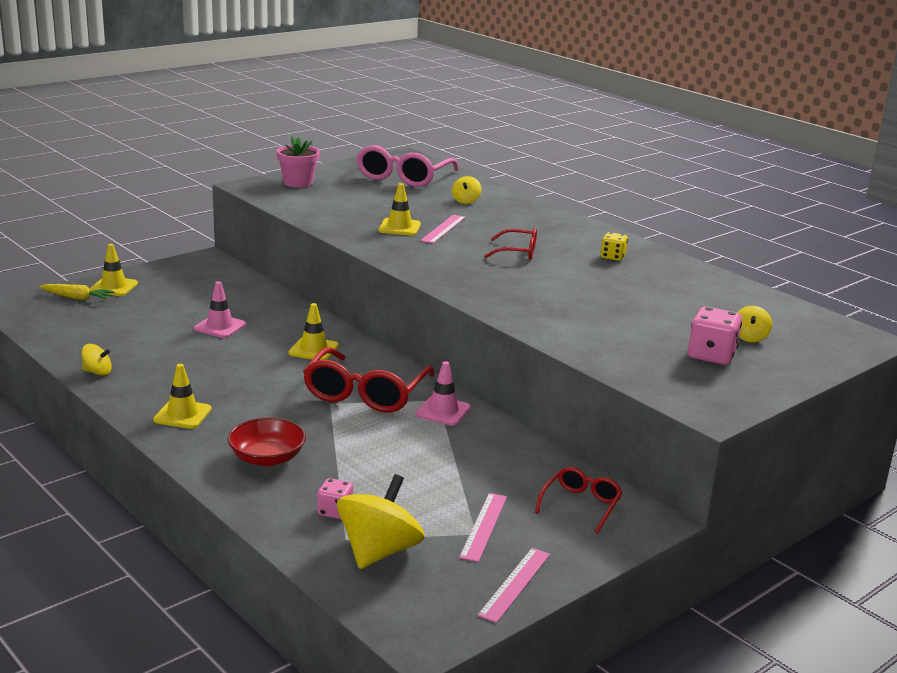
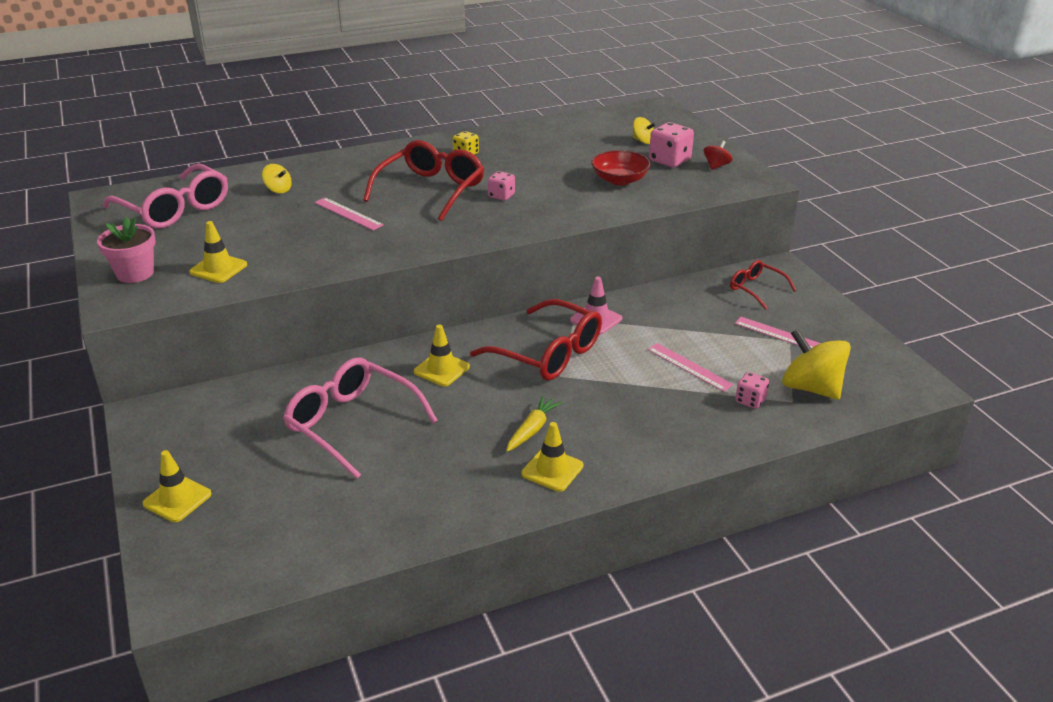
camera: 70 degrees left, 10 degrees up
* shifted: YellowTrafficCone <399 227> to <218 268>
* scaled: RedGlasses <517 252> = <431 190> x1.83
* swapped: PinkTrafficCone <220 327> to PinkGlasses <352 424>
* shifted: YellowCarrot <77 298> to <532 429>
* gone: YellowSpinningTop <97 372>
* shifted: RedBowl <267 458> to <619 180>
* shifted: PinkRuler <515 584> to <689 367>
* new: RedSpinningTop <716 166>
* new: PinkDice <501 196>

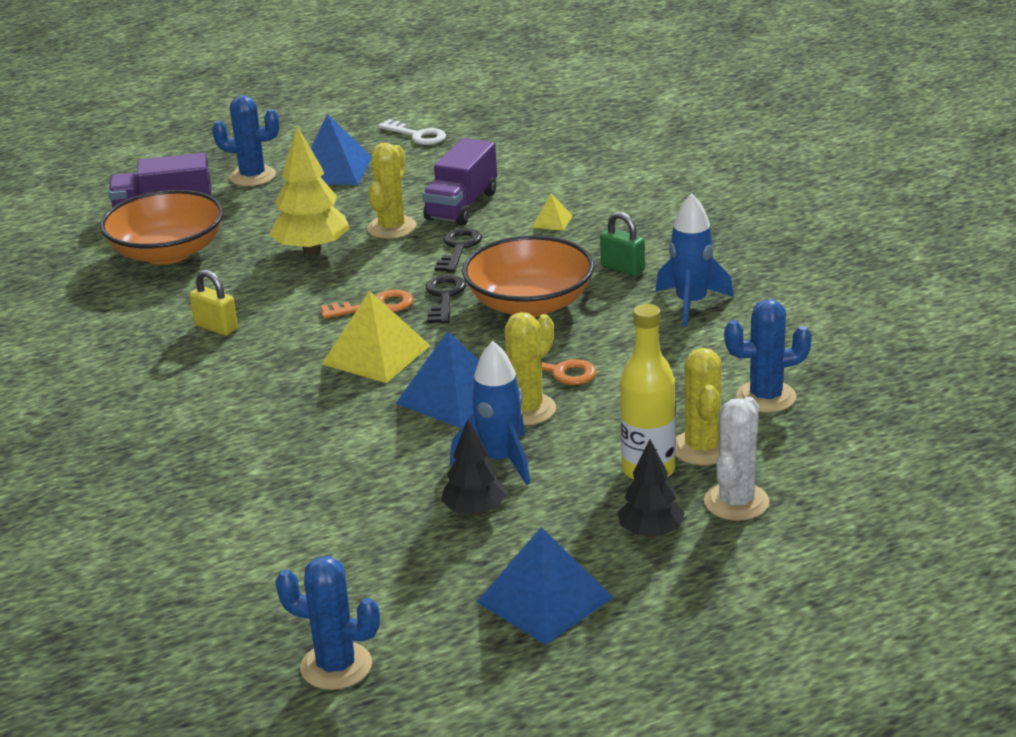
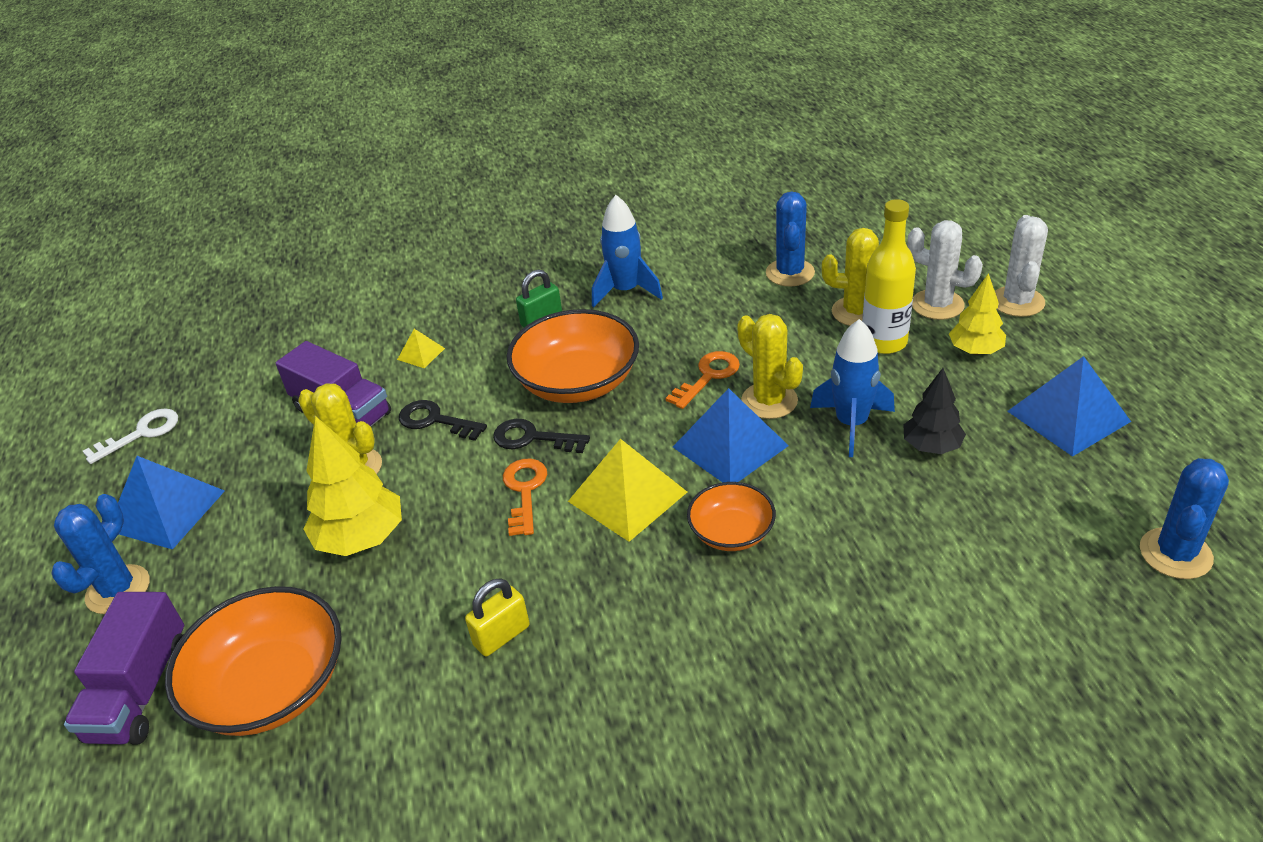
camera: 75 degrees left, 10 degrees up
* repainted: BlackTree <651 532> to YellowTree <975 350>
* new: WhiteCactus <1017 302>
* new: OrangeBowl <731 532>

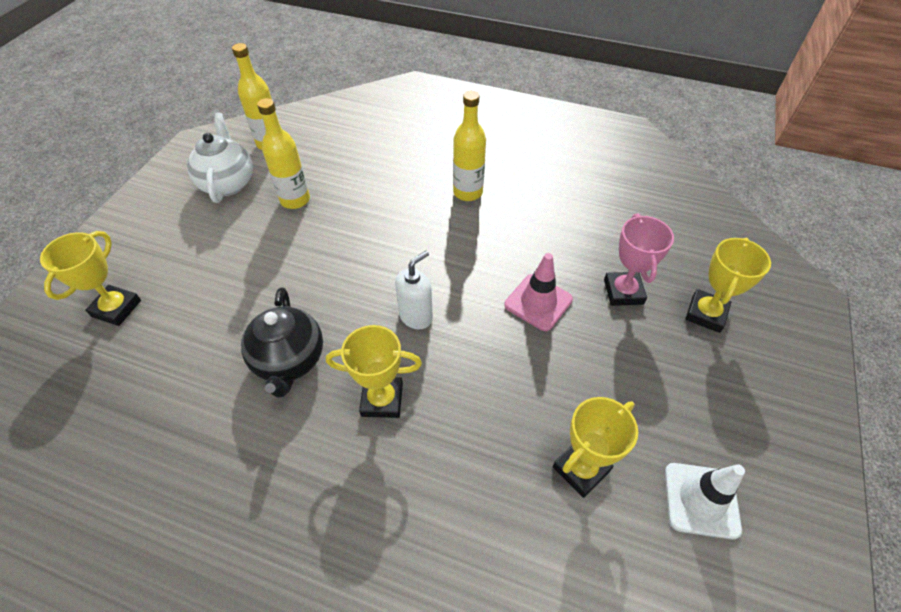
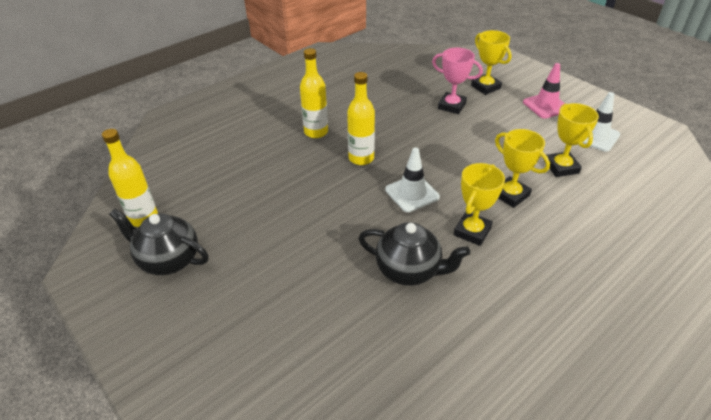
camera: 60 degrees left, 10 degrees down
* shifted: YellowBottle <295 200> to <361 158>
* repainted: WhiteTeapot <228 183> to BlackTeapot <169 260>
* shifted: YellowTrophy <116 308> to <510 195>
* swapped: WhiteSoapDispenser <416 316> to WhiteTrafficCone <412 193>
* shifted: PinkTrafficCone <538 302> to <546 106>

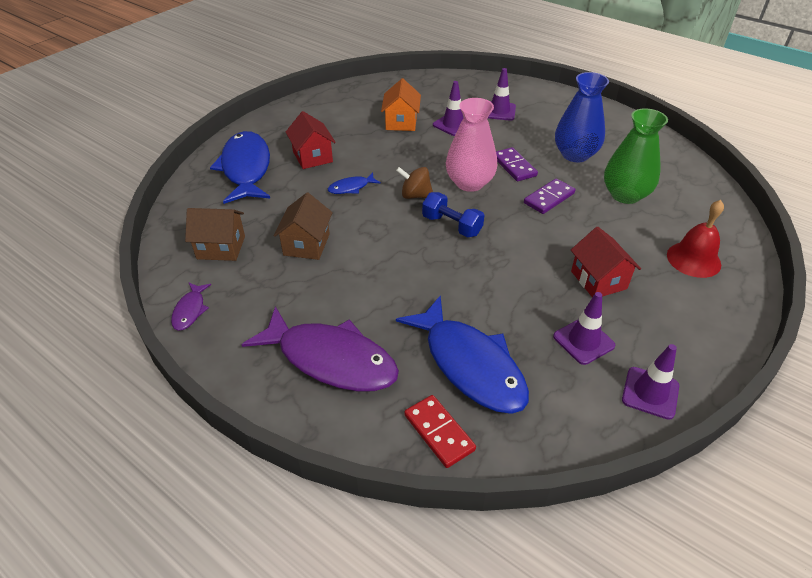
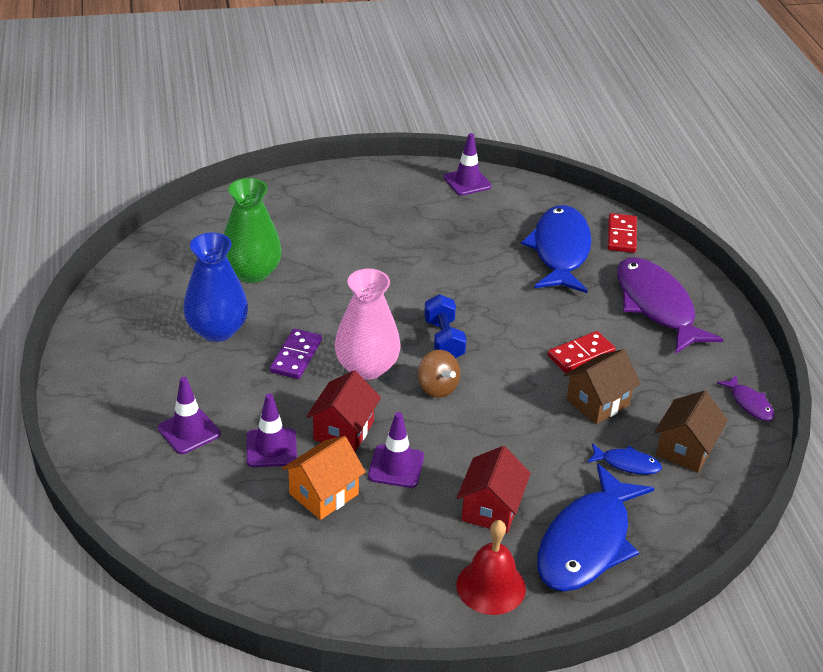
camera: 140 degrees left, 5 degrees down
* shifted: BlueFish <351 188> to <627 464>
* gone: PurpleDomino <549 198>
* shifted: RedBell <693 259> to <491 586>
* rotated: BrownHouse <221 247> = <685 449> 75 degrees clockwise
* shifted: RedHouse <598 280> to <343 430>
* rotated: PurpleFish <190 310> = <749 403> 105 degrees clockwise
* shifted: PurpleTrafficCone <583 341> to <396 466>
* new: RedDomino <581 354>

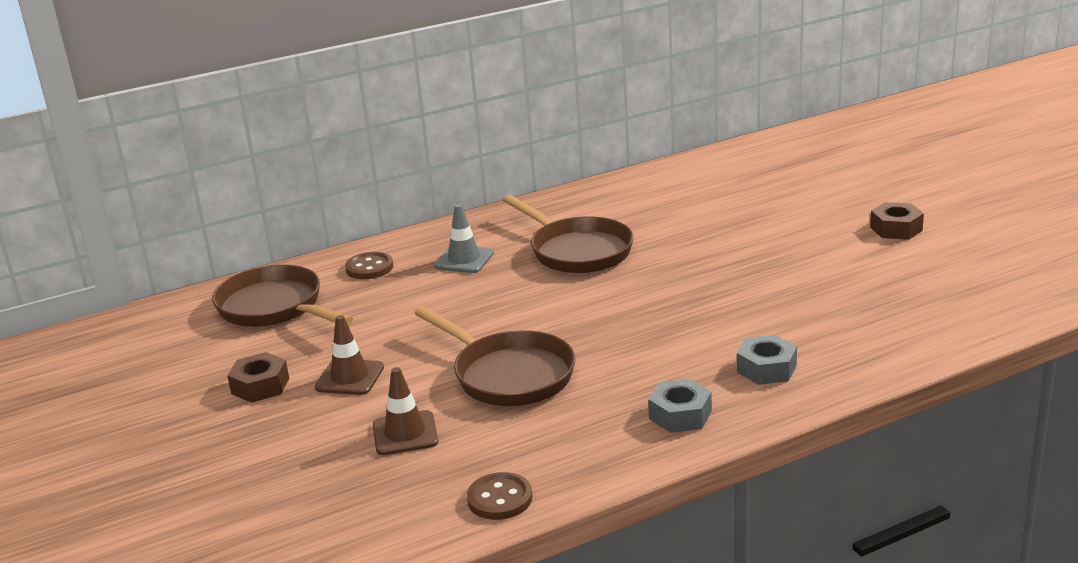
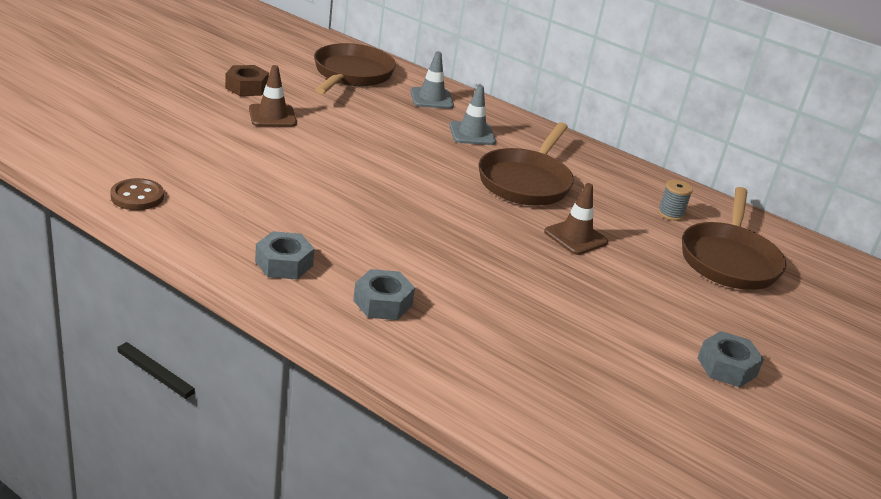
camera: 55 degrees right, 5 degrees up
* repainted: BrownNut <896 229> to GreyNut <726 367>
* swapped: BrownButton <369 268> to GreyTrafficCone <431 98>
* shifted: BrownPan <509 375> to <729 260>
* shifted: BrownTrafficCone <405 433> to <575 237>
* new: GreySpool <670 214>

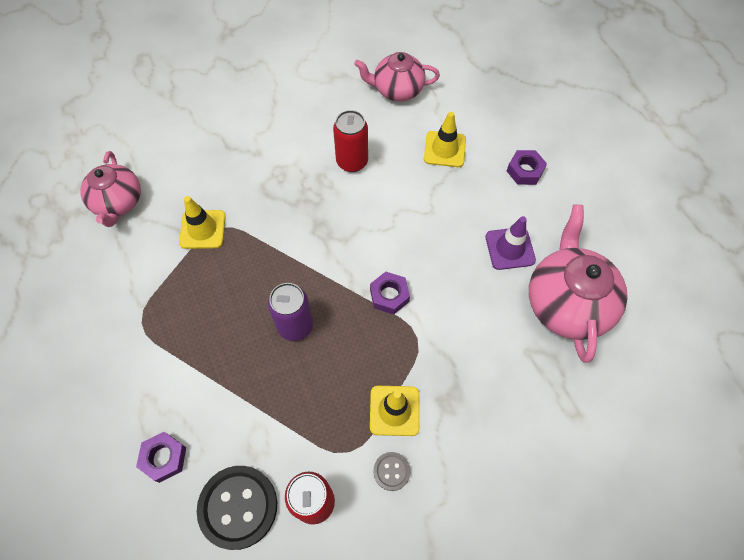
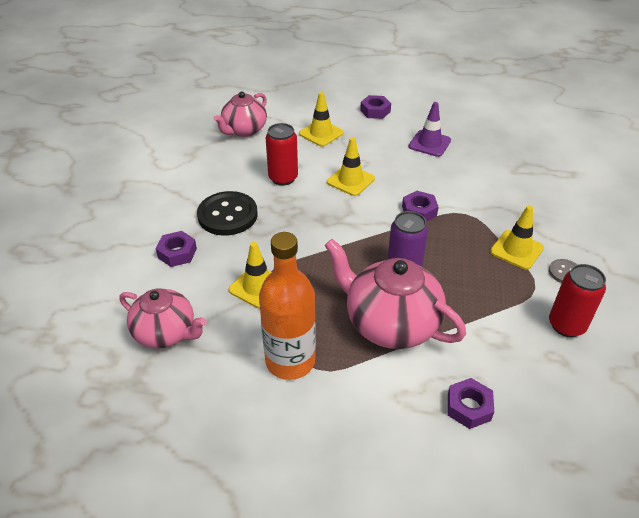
camera: 55 degrees left, 20 degrees down
* shifted: PinkTeapot <566 303> to <390 323>
* shifted: BlackButton <238 507> to <227 215>
* new: YellowTrafficCone <350 180>
* new: PurpleNut <177 253>
* new: OrangeBottle <290 361>

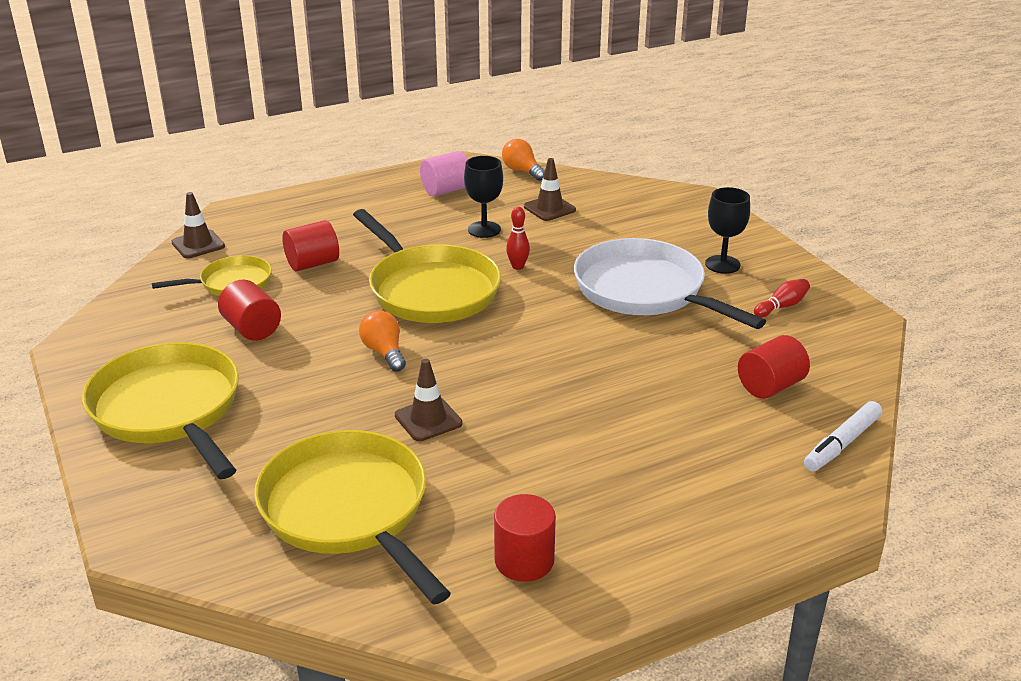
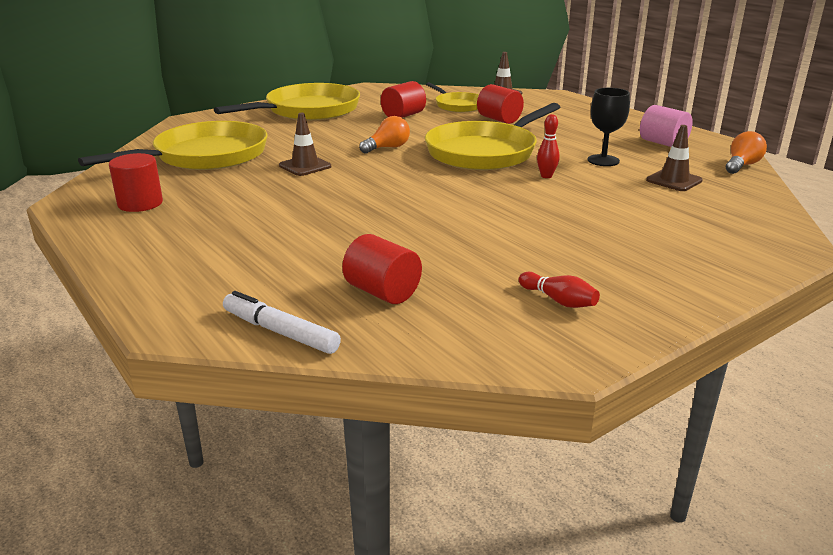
camera: 80 degrees right, 5 degrees down
* gone: BlackGoblet <722 264>
* gone: WhitePan <645 291>

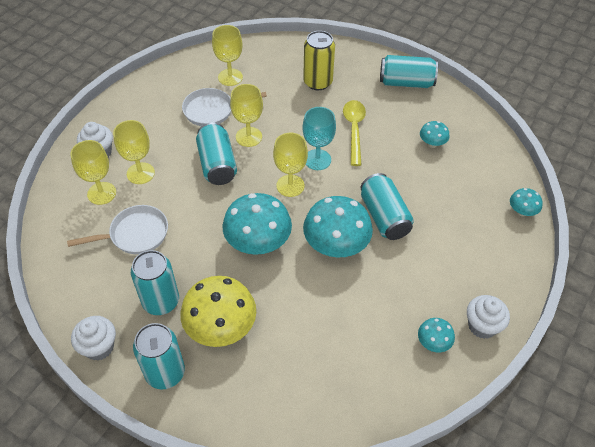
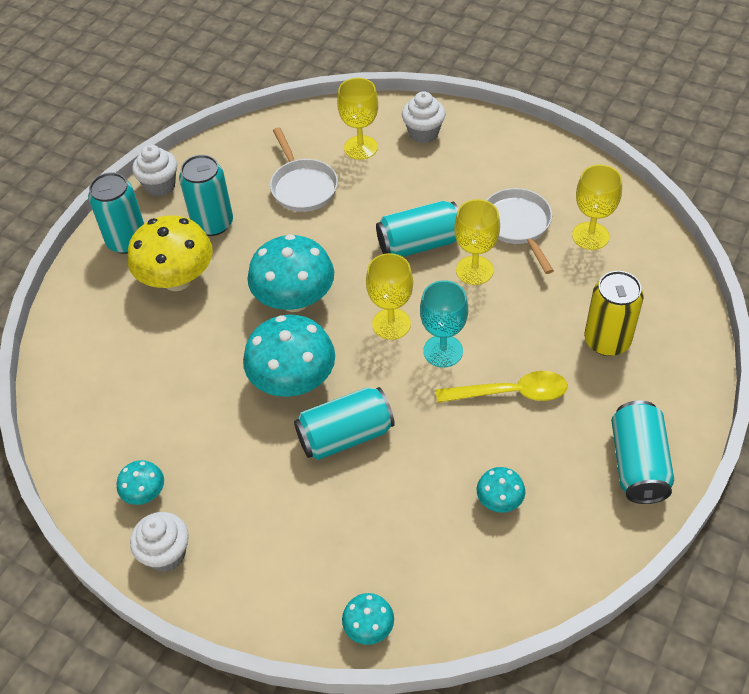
camera: 90 degrees right, 0 degrees up
* gone: YellowGoblet <140 173>

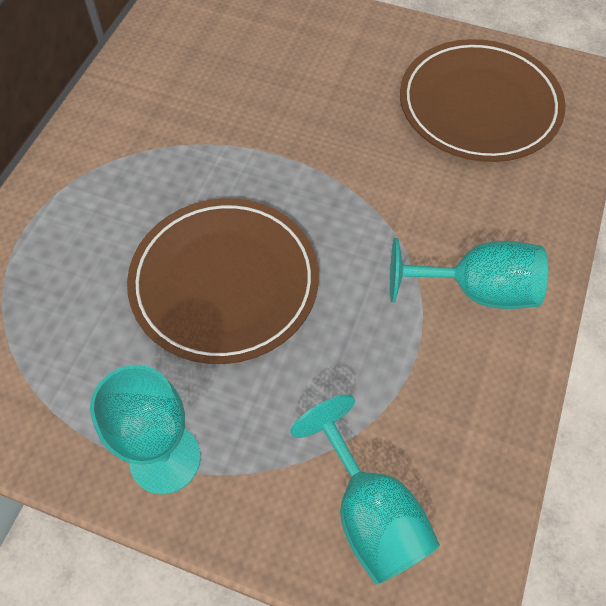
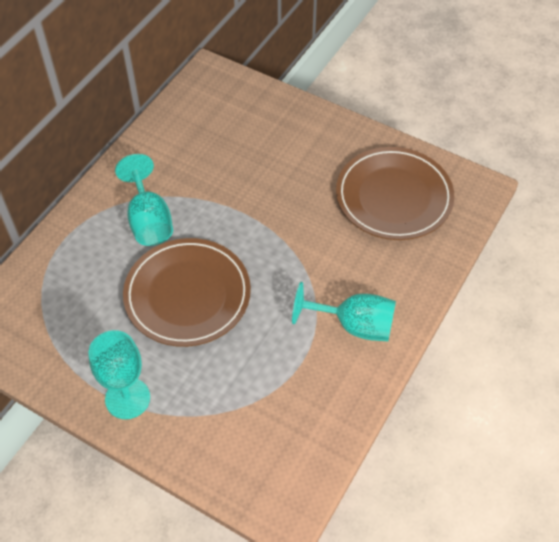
camera: 10 degrees right, 5 degrees down
* shifted: TurquoiseGoblet <370 513> to <149 220>

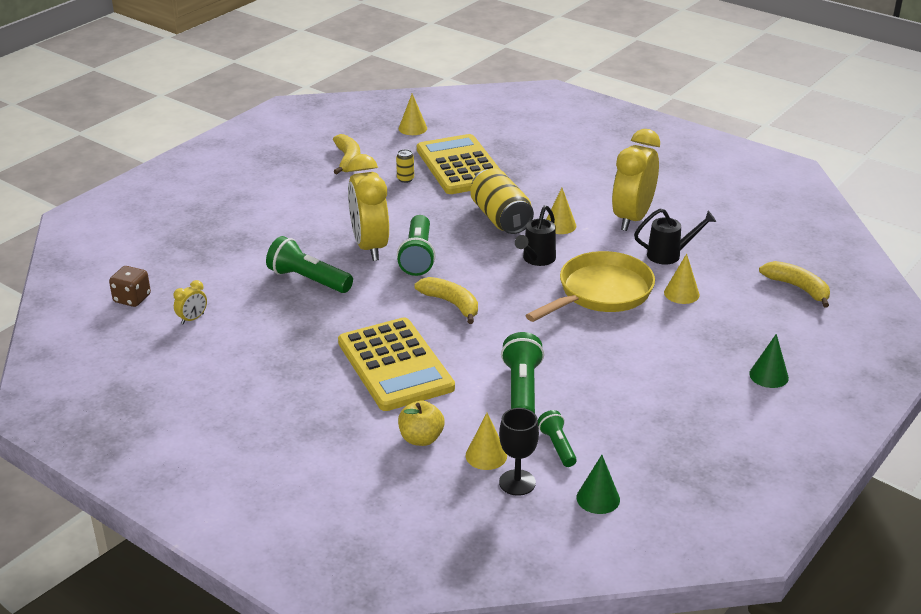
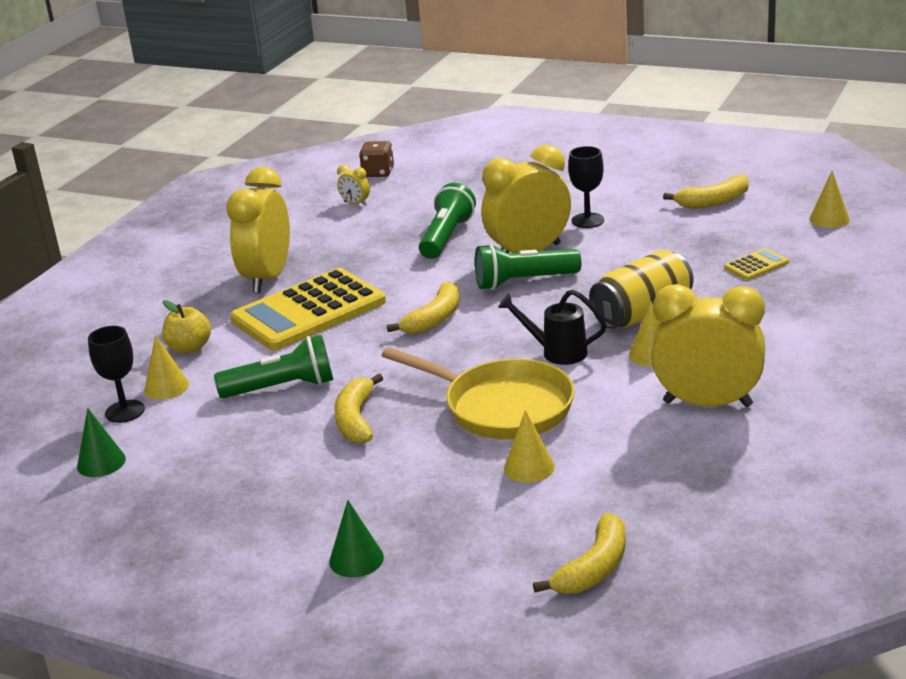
camera: 80 degrees right, 5 degrees down
* scaled: YellowCalculator <460 166> = <756 265> x0.42
* gone: YellowCan <405 179>
* gone: BlackWateringCan <670 255>
* gone: GreenFlashlight <557 446>
* new: BlackGoblet <587 220>
* new: YellowClock <267 278>
* new: YellowBanana <356 420>

